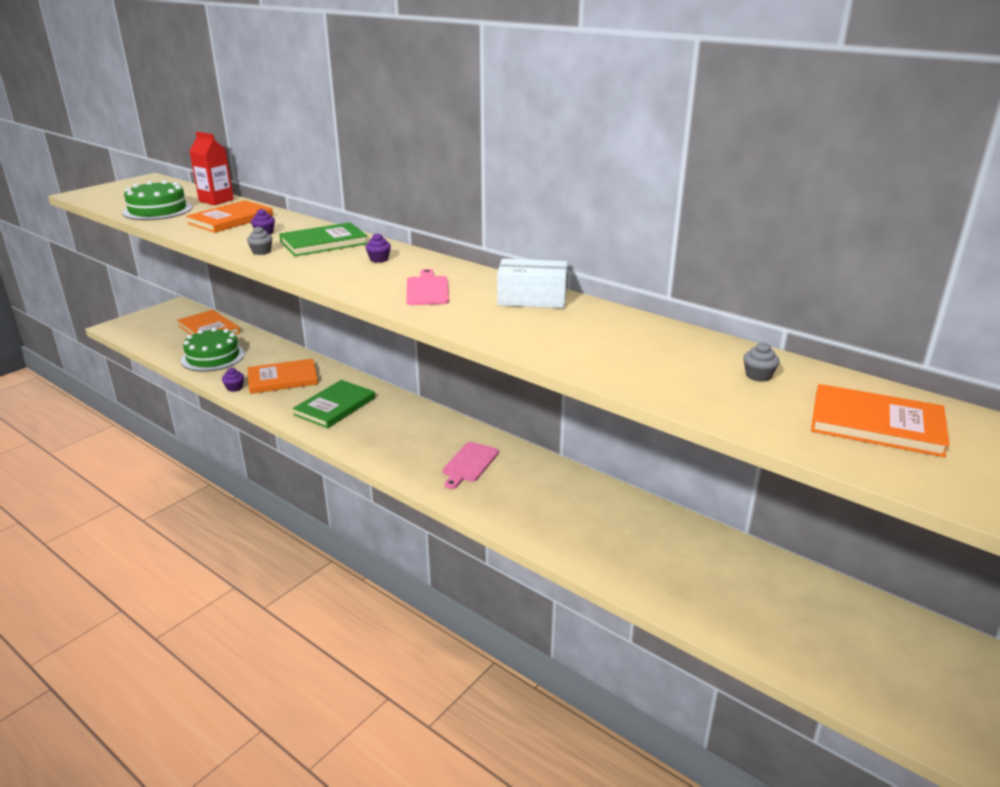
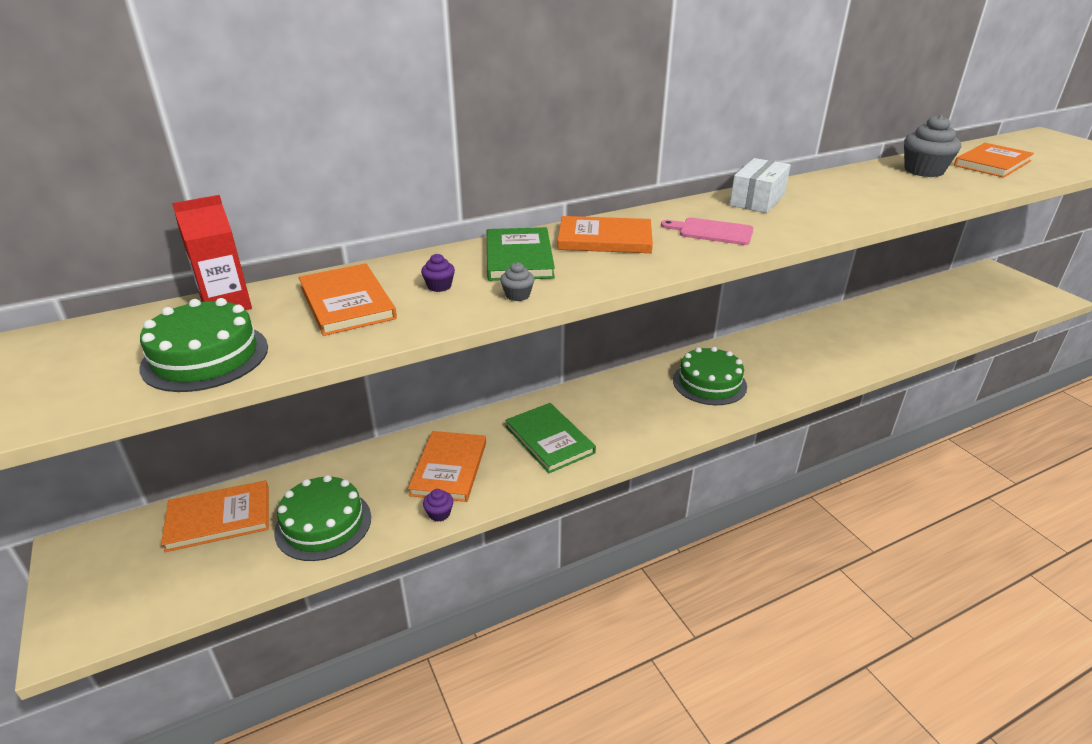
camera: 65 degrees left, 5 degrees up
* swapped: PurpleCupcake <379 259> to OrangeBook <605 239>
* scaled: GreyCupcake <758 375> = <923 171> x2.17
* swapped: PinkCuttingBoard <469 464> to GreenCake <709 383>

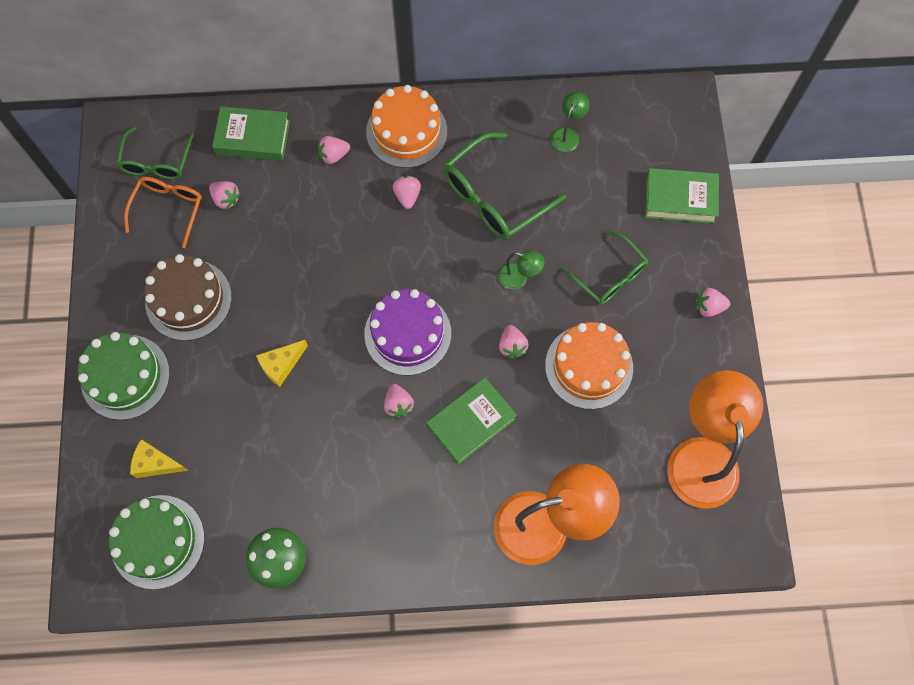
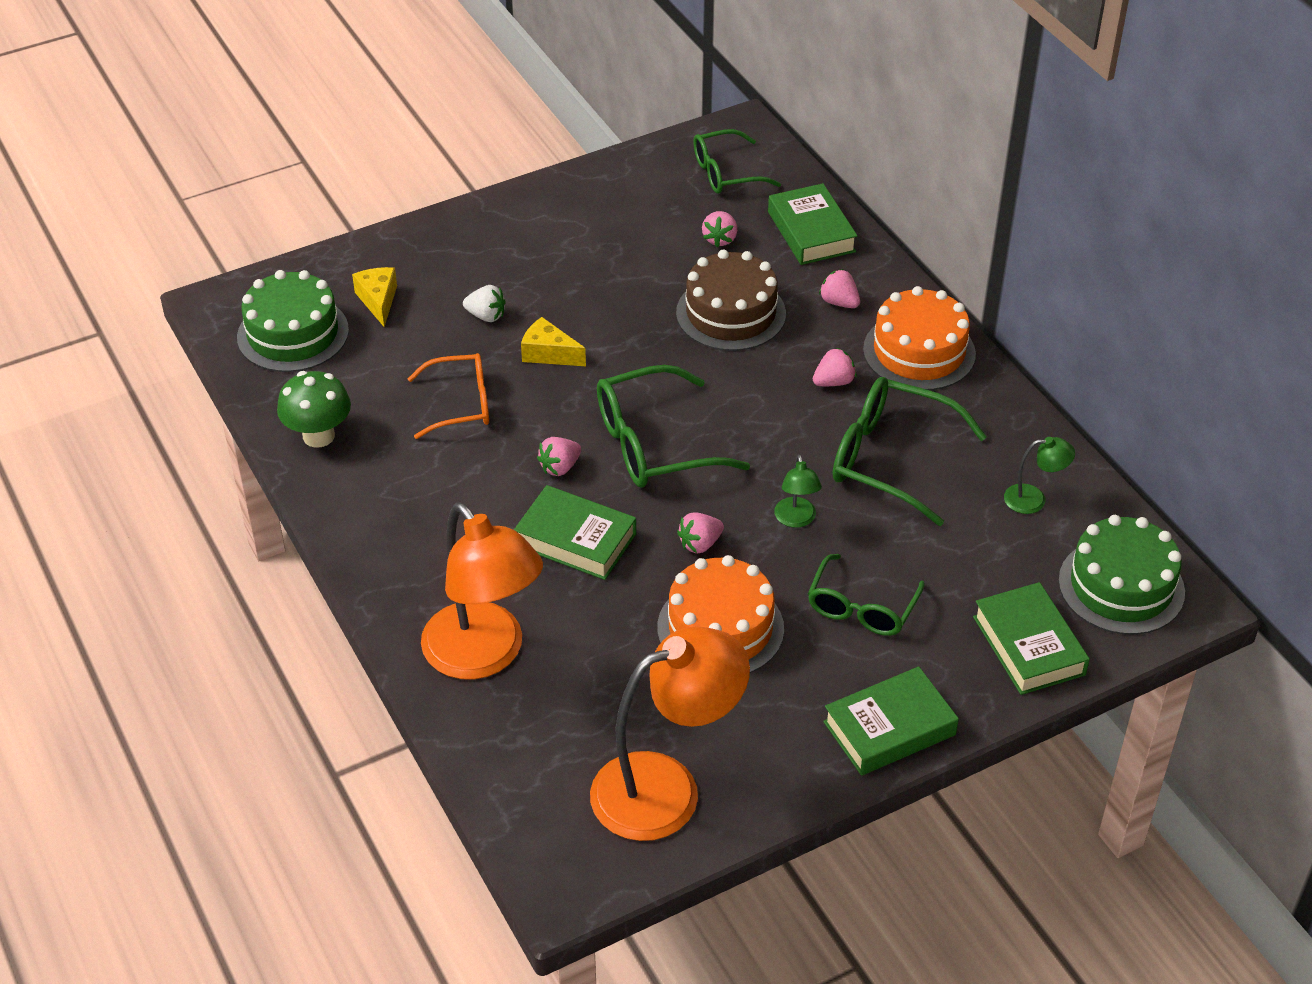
camera: 65 degrees right, 25 degrees down
* shifted: OrangeGlasses <168 209> to <460 404>
* shifted: BrownCake <188 299> to <731 313>
* swapped: PinkStrawberry <708 307> to GreenBook <889 728>
* swapped: PurpleCake <407 333> to GreenGlasses <655 444>
* shifted: GreenCake <125 377> to <1121 586>
* new: WhiteStrawberry <486 316>

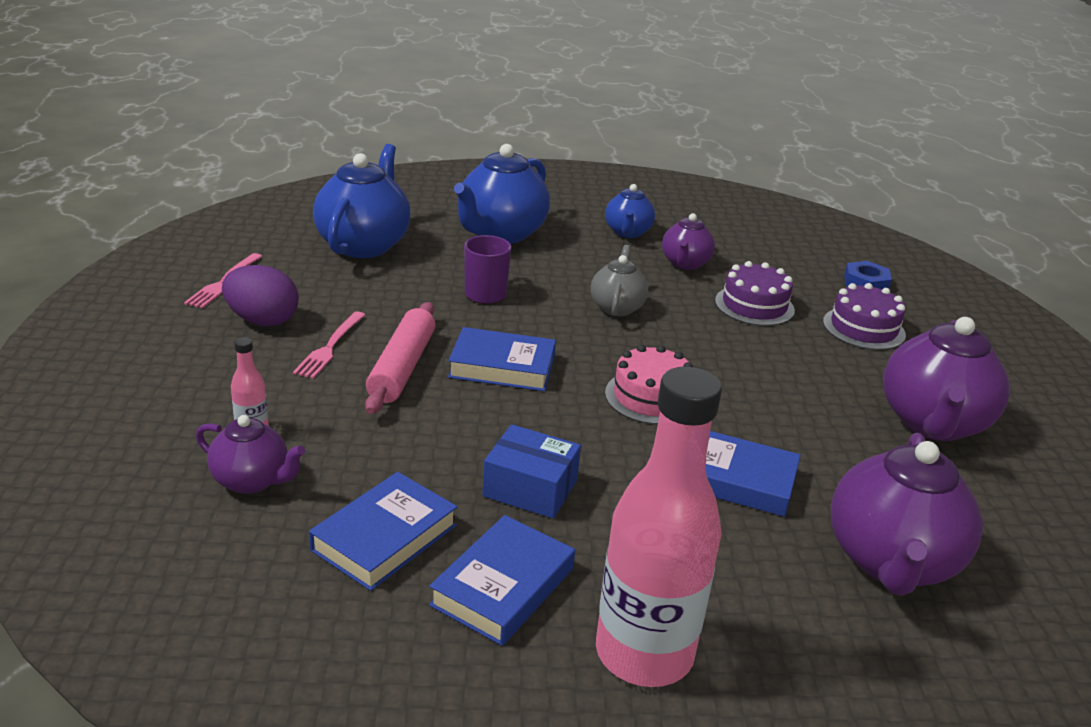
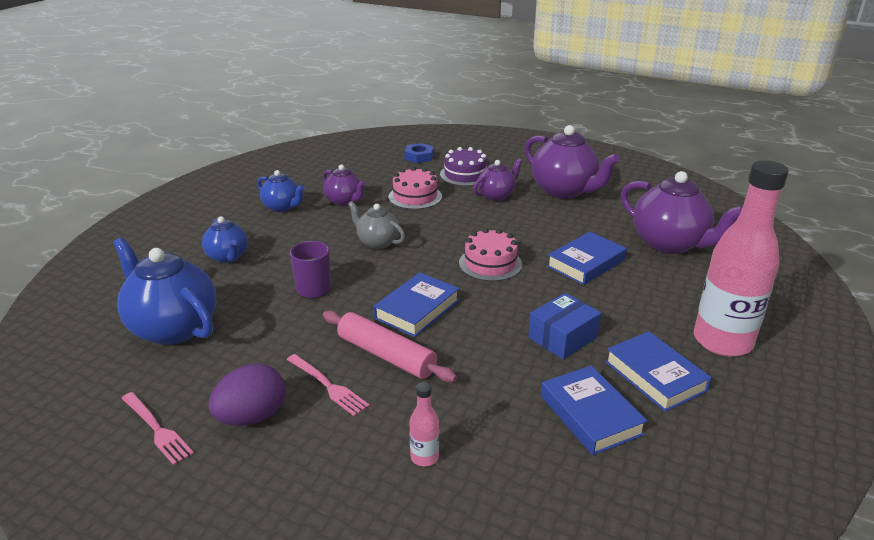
camera: 60 degrees left, 0 degrees up
* scaled: BlueTeapot <501 234> = <228 257> x0.56
* repainted: PurpleCake <754 305> to PinkCake <415 196>
* shifted: PurpleTeapot <252 480> to <496 195>

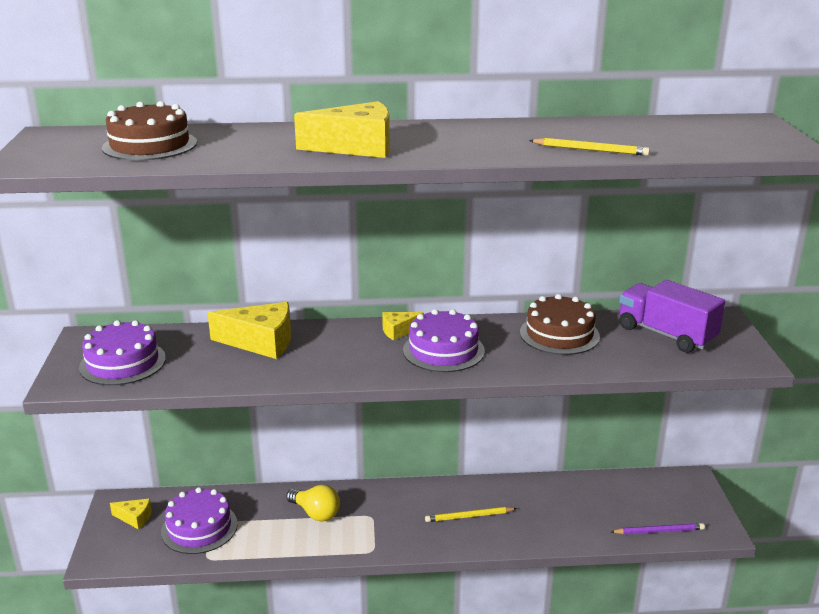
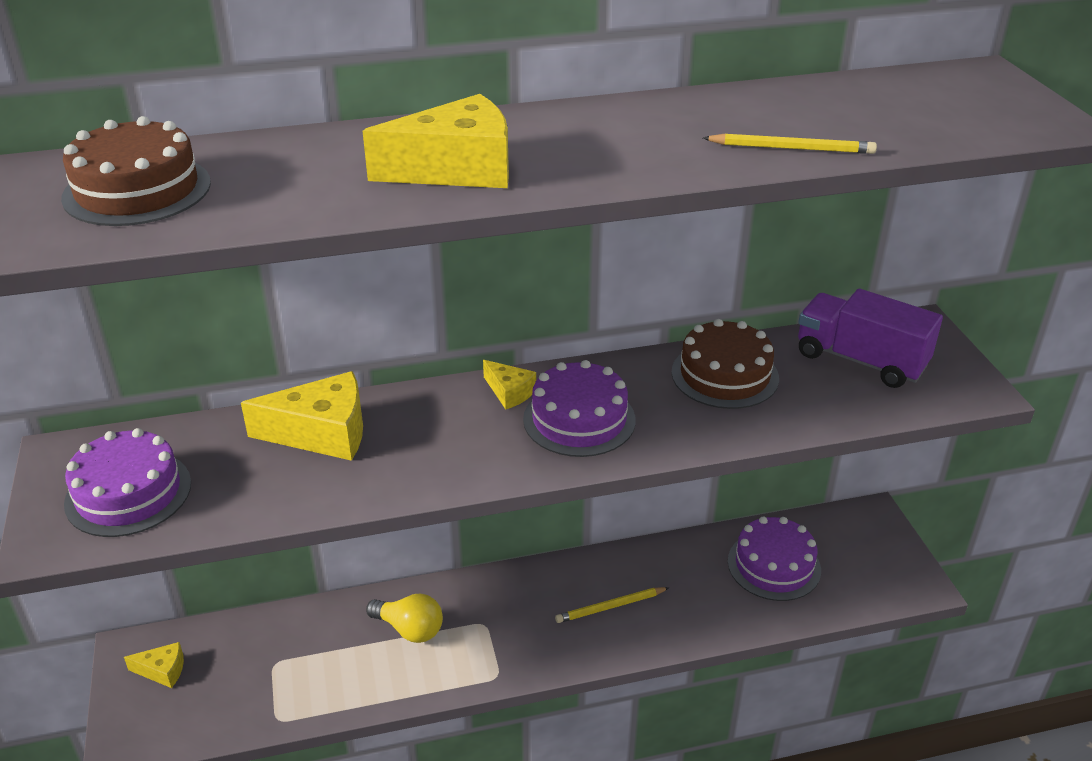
camera: 10 degrees left, 10 degrees up
* rotated: YellowCheese <398 331> = <509 392> 105 degrees counterclockwise
* shifted: PurpleCake <199 528> to <774 565>
* gone: PurplePencil <659 531>

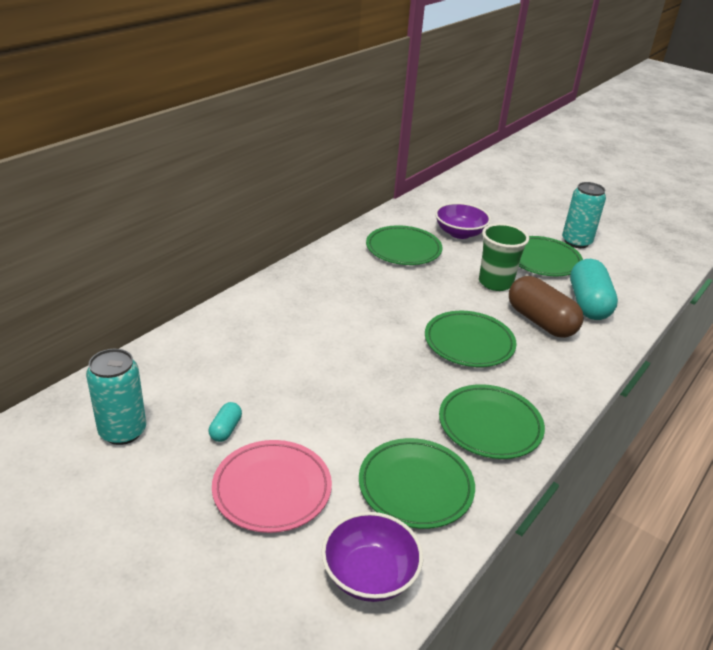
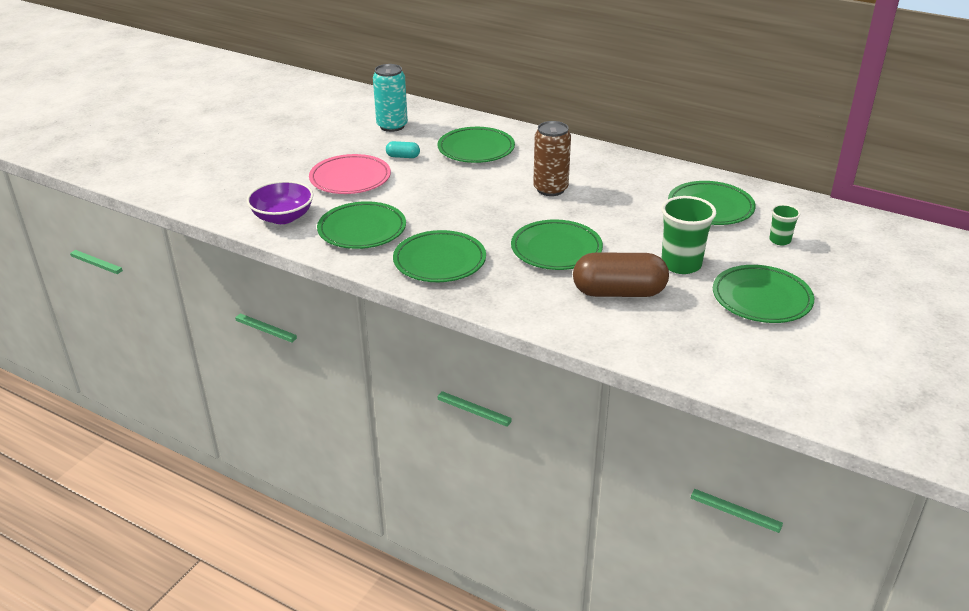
camera: 85 degrees right, 0 degrees up
* gone: TurquoiseCan <576 242>
* swapped: PurpleBowl <460 233> to GreenCup <780 240>
* gone: TurquoiseCapsule <588 304>
* rotated: BrownCapsule <541 322> = <619 292> 45 degrees clockwise
* new: BrownCan <550 189>
* new: GreenPlate <476 149>

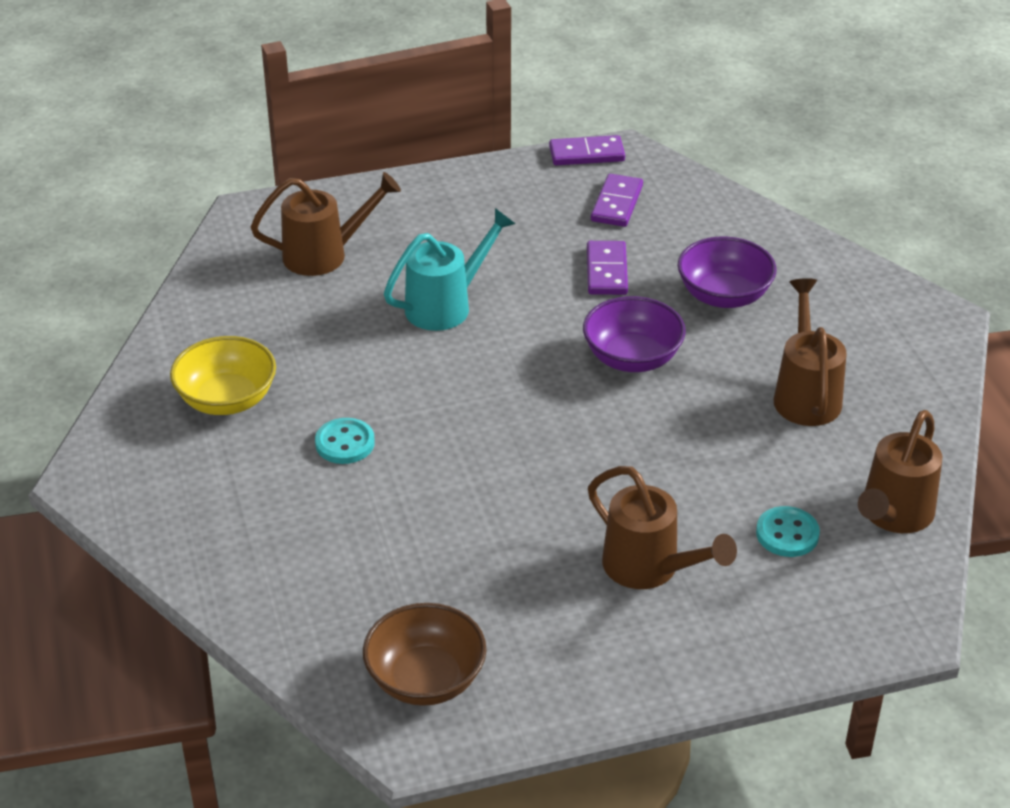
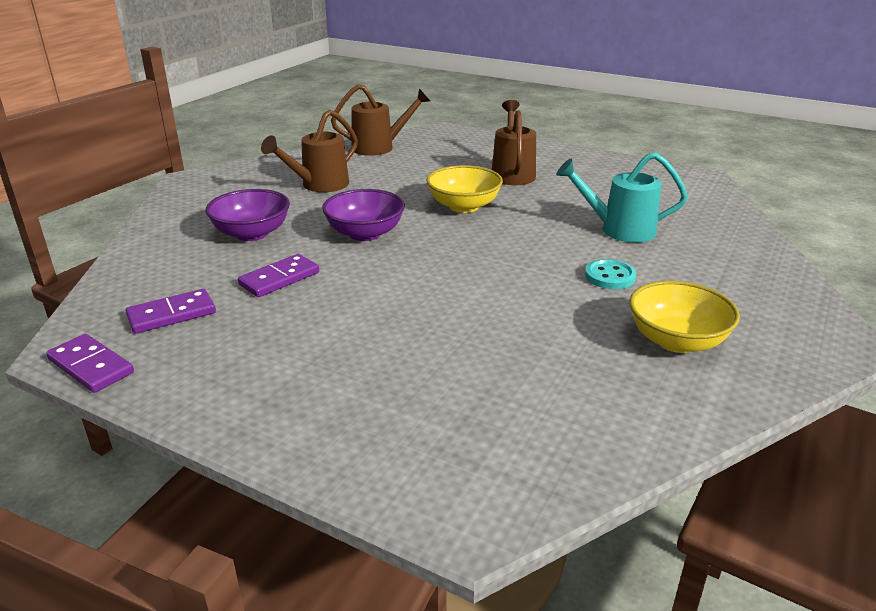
camera: 135 degrees left, 10 degrees down
* gone: BrownWateringCan <324 255>
* shifted: TurquoiseWateringCan <446 305> to <619 230>
* gone: TurquoiseButton <787 534>
* gone: BrownBowl <425 679>
* new: YellowBowl <464 206>

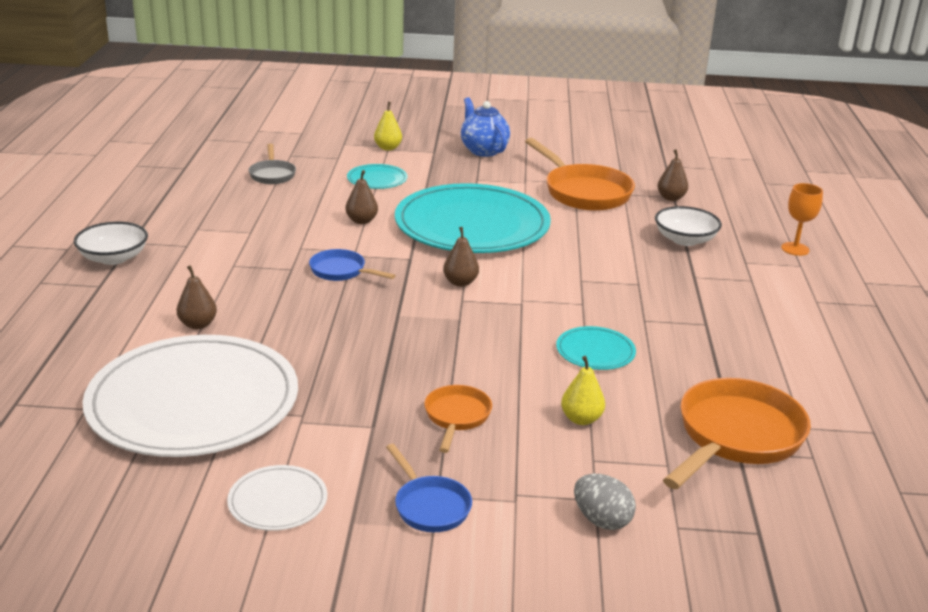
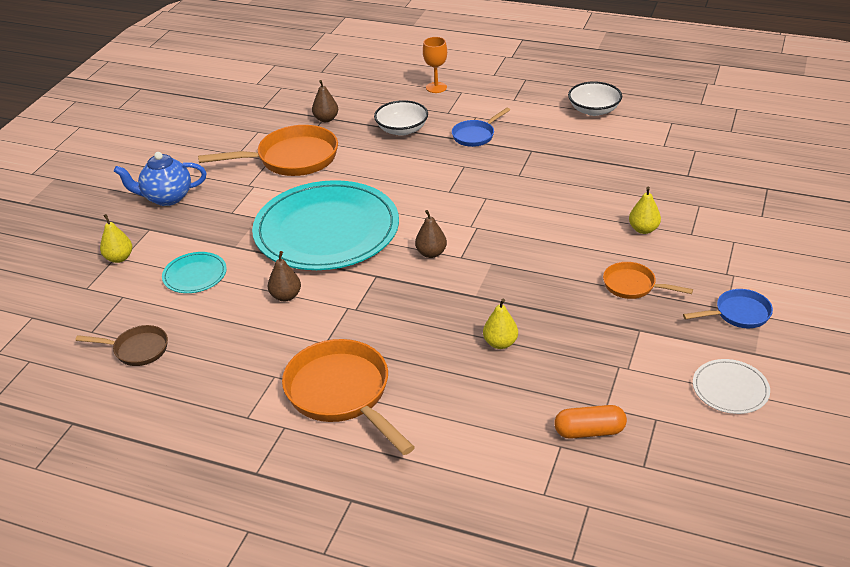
camera: 70 degrees left, 10 degrees up
* repainted: GreyPan <272 174> to BrownPan <137 349>
* shifted: WhiteBowl <113 258> to <594 110>
* shifted: BluePan <341 271> to <475 135>
* gone: BrownPear <198 324>
* gone: TurquoisePlate <595 351>
* swapped: WhitePlate <193 402> to OrangeCapsule <589 431>
* shifted: OrangePan <735 437> to <342 394>
* gone: GreyEgg <601 520>
* new: YellowPear <500 343>

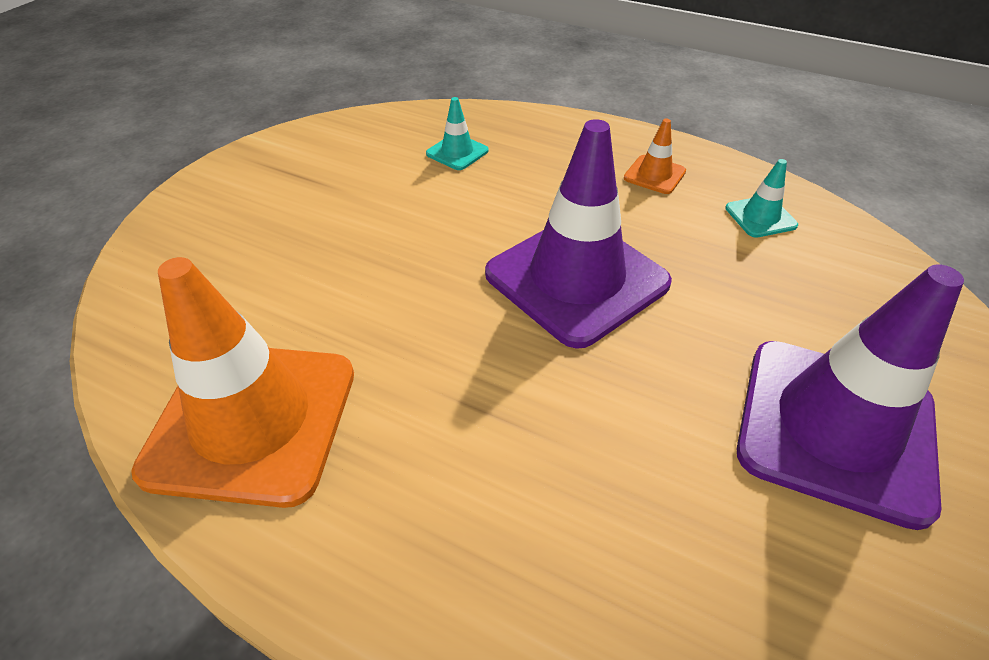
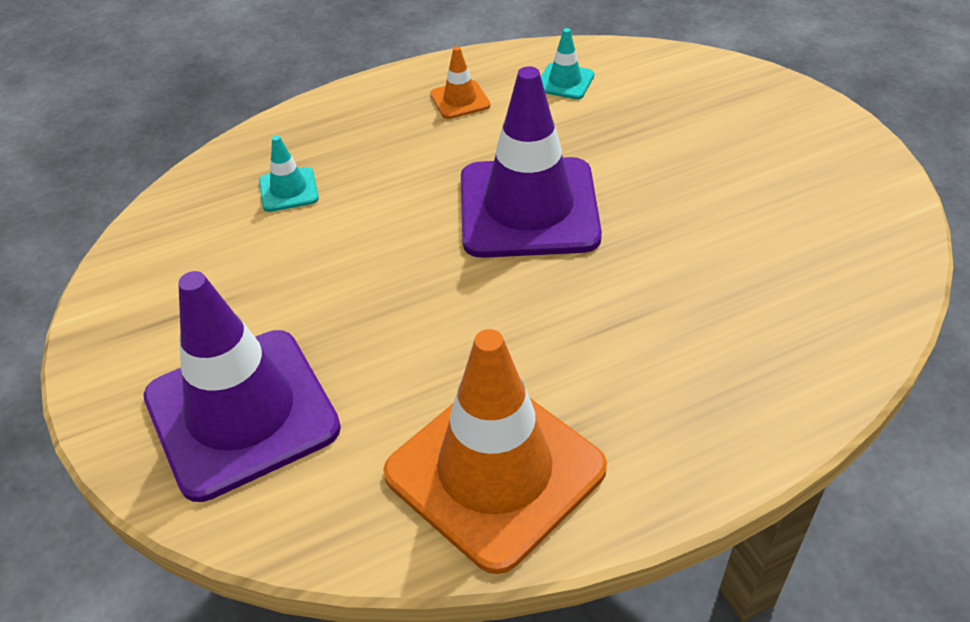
camera: 50 degrees left, 0 degrees up
* shifted: PurpleTrafficCone <835 428> to <241 413>

